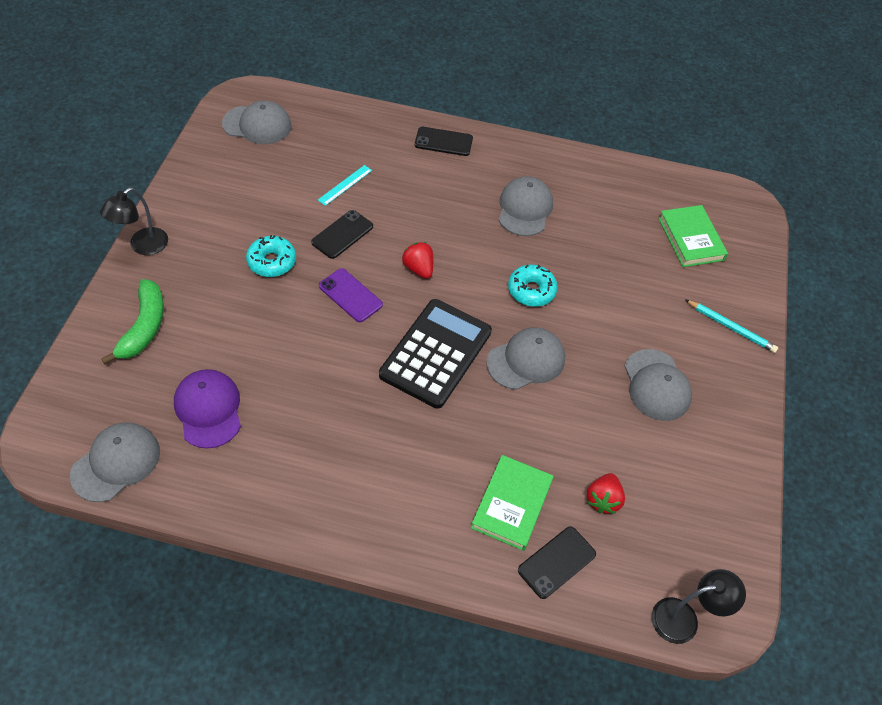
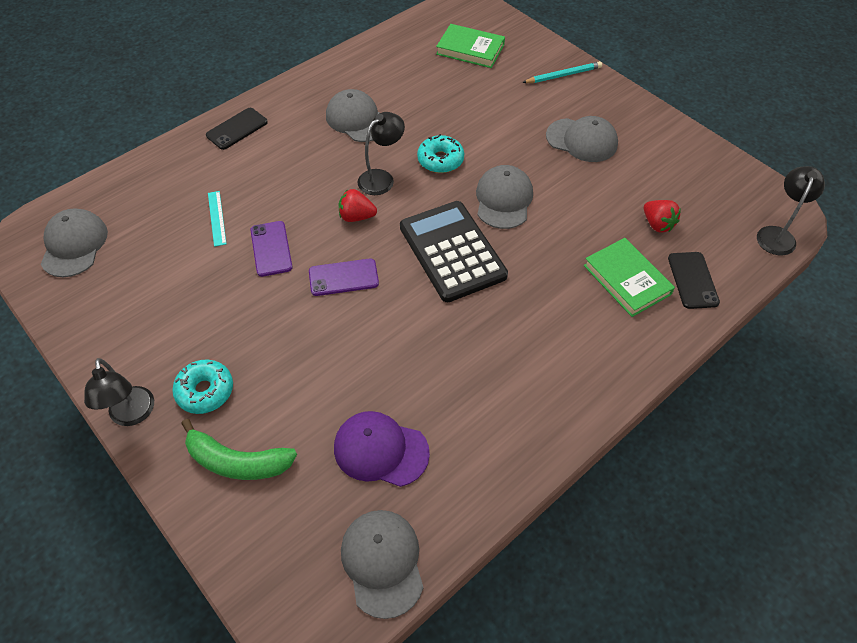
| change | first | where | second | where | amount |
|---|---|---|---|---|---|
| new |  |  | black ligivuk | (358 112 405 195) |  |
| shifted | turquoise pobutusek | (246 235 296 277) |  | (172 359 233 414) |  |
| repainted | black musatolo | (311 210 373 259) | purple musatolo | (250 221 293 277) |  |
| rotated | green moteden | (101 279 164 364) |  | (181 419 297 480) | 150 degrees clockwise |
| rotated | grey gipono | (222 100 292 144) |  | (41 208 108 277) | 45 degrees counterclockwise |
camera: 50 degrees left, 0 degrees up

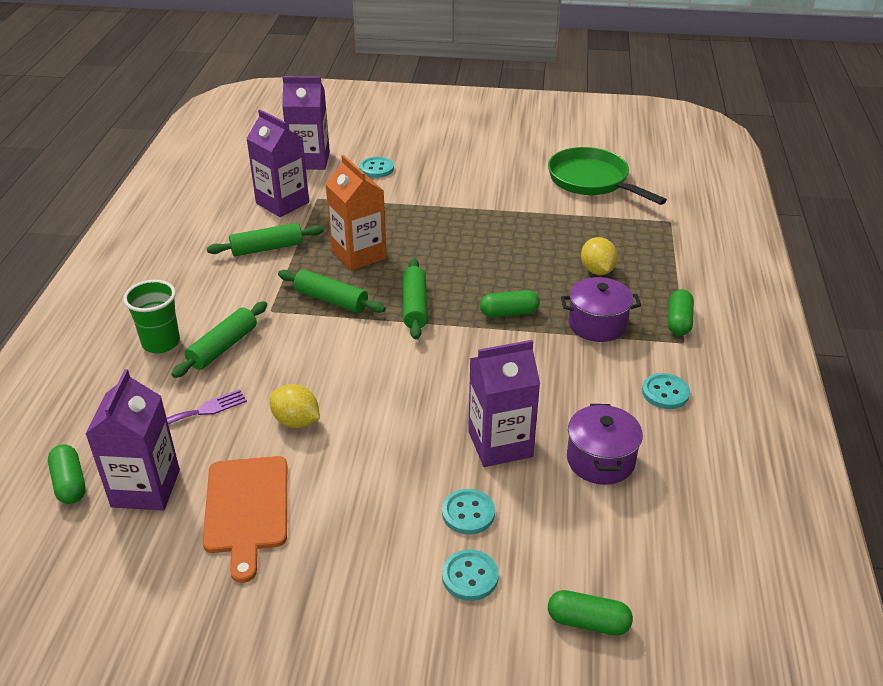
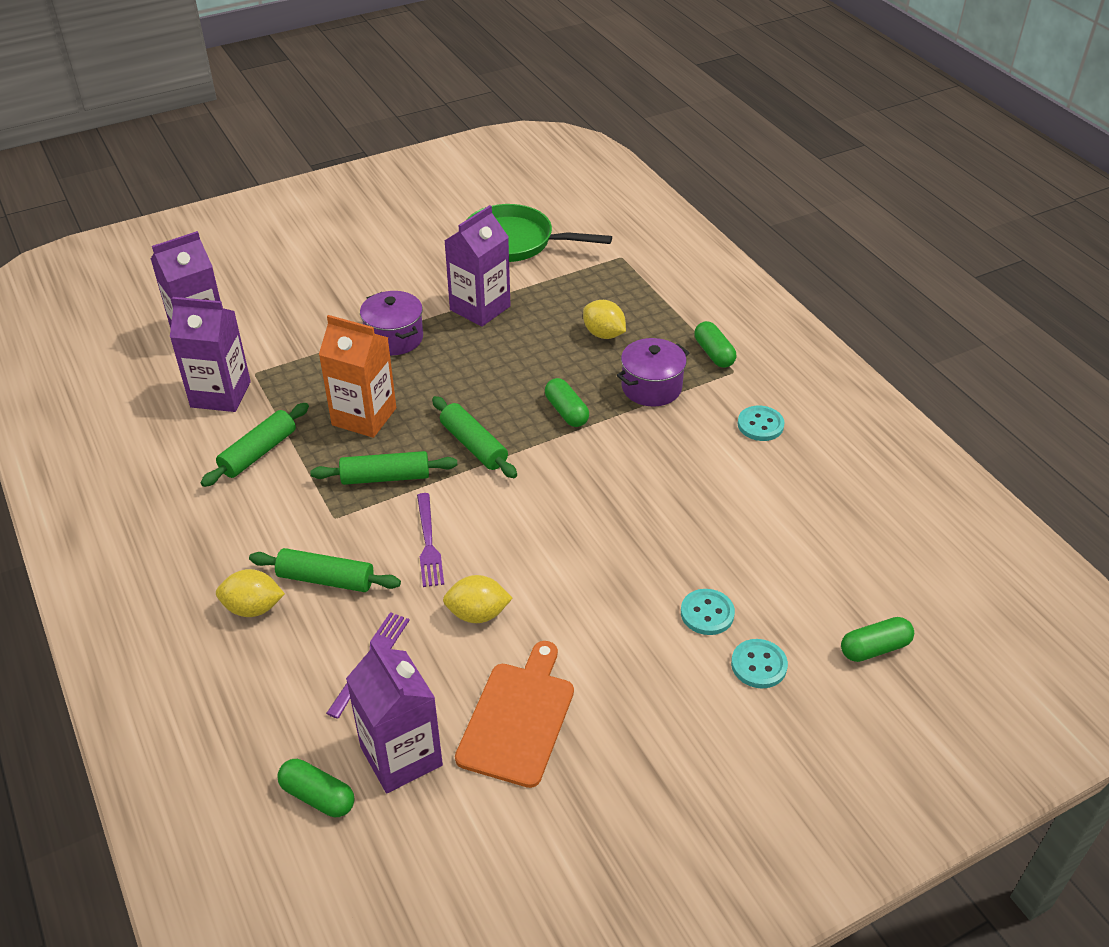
| change | first | where | second | where | amount |
|---|---|---|---|---|---|
| gone | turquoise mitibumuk | (359 157 394 178) |  |  |  |
| new |  |  | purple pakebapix | (417 493 444 587) |  |
| shifted | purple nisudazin | (468 340 540 467) |  | (445 205 511 327) |  |
| shifted | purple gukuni | (567 404 643 485) |  | (360 291 423 355) |  |
| swapped | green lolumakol | (123 280 180 353) | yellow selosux | (216 569 285 617) |  |
| rotated | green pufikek | (171 301 267 378) |  | (249 548 401 592) | 75 degrees counterclockwise |
| rotated | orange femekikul | (203 456 287 583) |  | (455 641 574 788) | 120 degrees counterclockwise |
| rotated | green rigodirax | (480 290 540 317) |  | (545 378 589 427) | 75 degrees counterclockwise |
camera: 35 degrees left, 5 degrees up

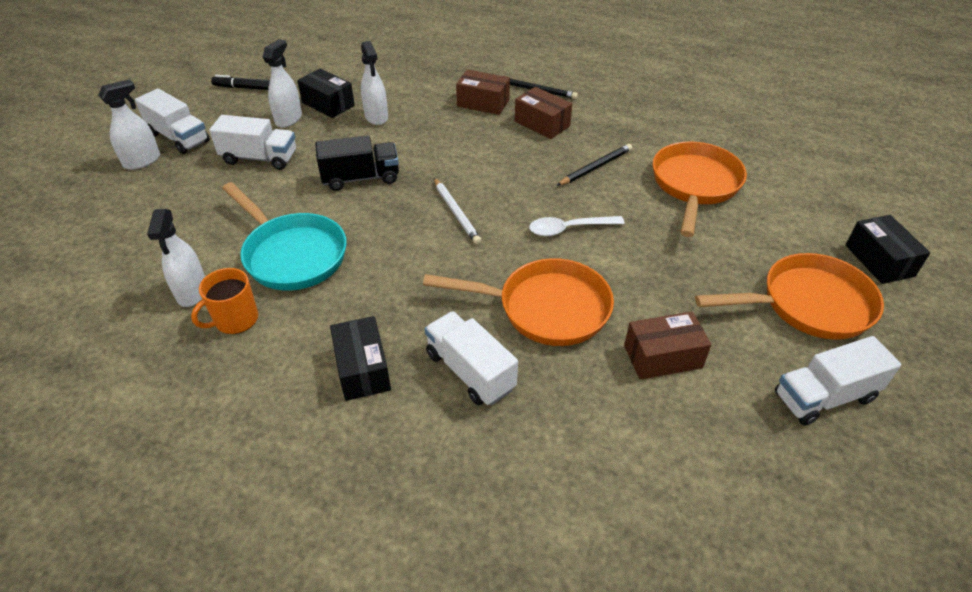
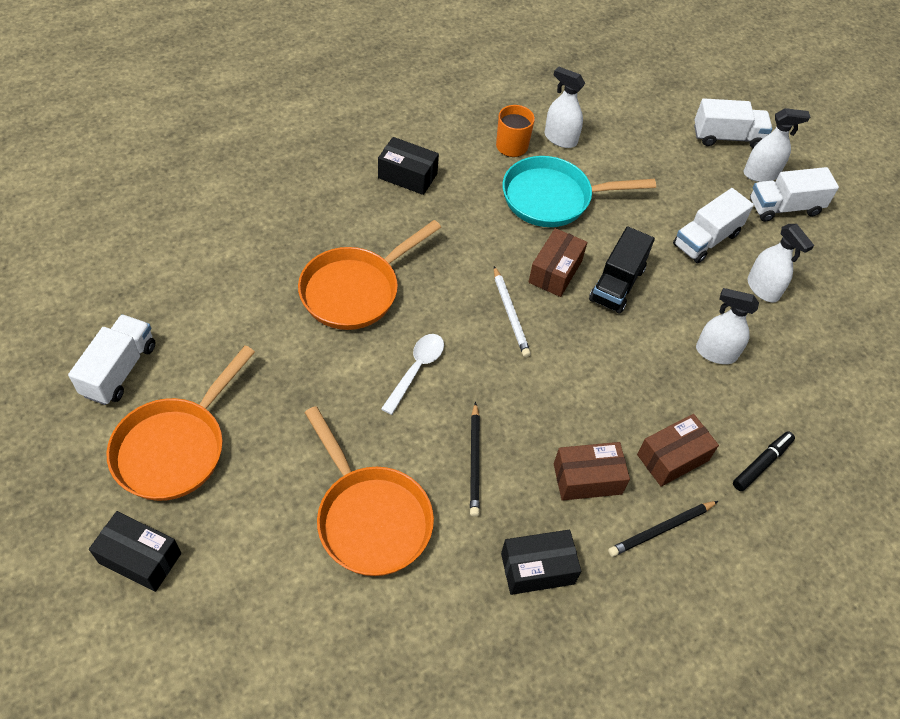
| change | first | where | second | where | amount |
|---|---|---|---|---|---|
| shifted | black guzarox | (211 75 270 90) |  | (733 431 795 491) |  |
| shifted | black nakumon | (297 69 355 118) |  | (501 530 581 595) |  |
| shifted | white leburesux | (425 311 518 406) |  | (694 98 772 148) |  |
| shifted | brown nakumon | (624 311 711 380) |  | (529 228 587 297) |  |
| rotated | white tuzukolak | (98 79 160 170) |  | (744 108 810 182) | 90 degrees counterclockwise |
| rotated | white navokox | (434 178 482 245) |  | (494 266 531 357) | 120 degrees counterclockwise |
camera: 125 degrees right, 10 degrees up

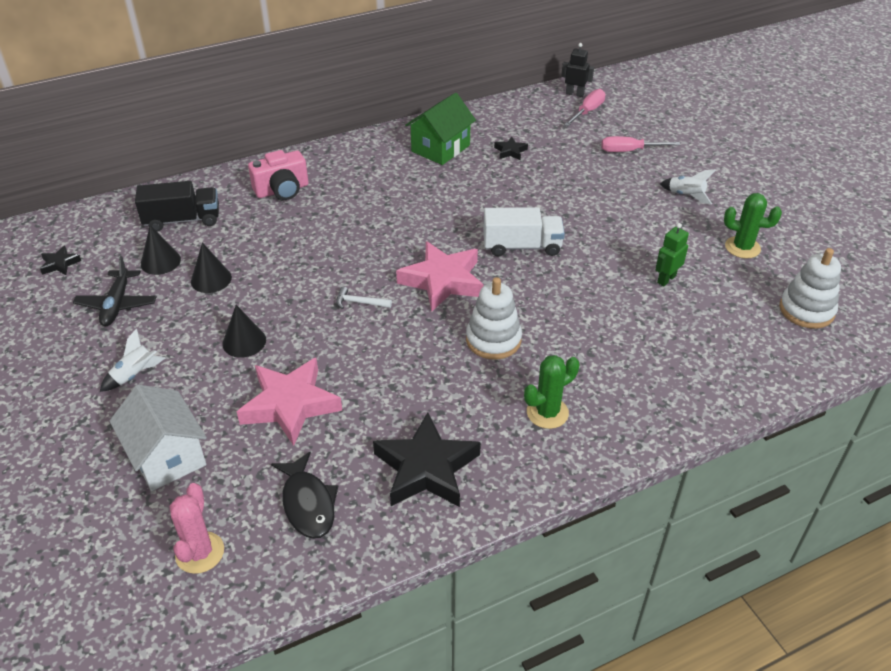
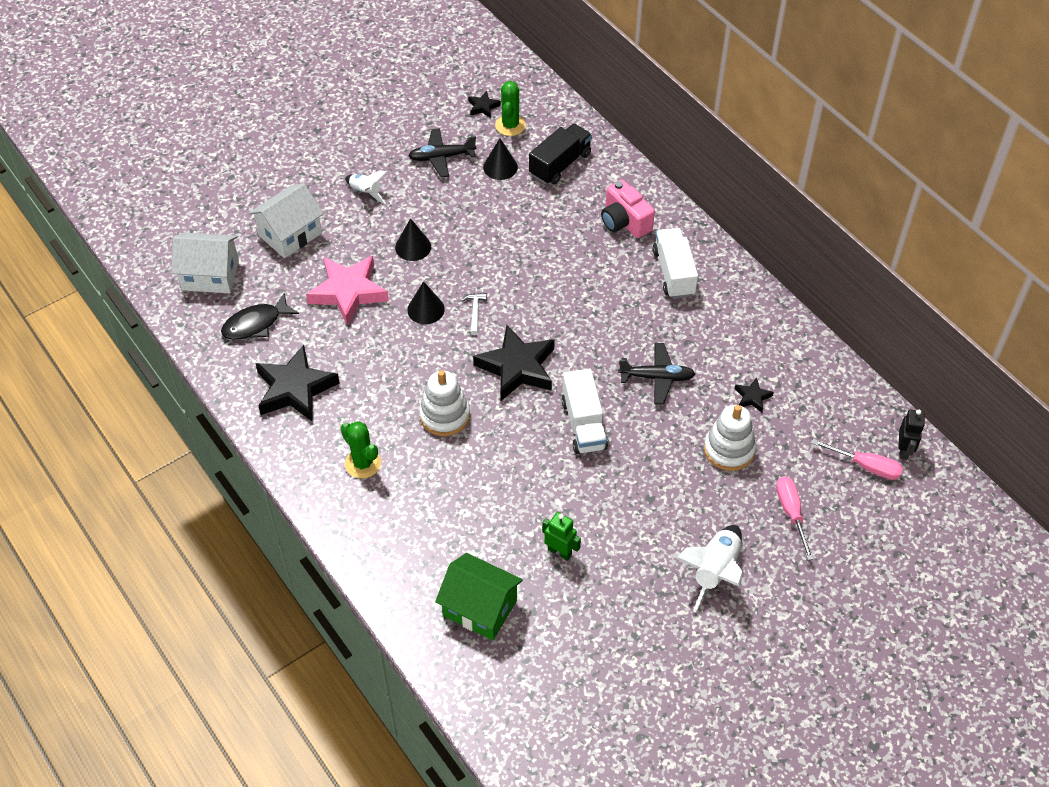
| change | first | where | second | where | amount |
|---|---|---|---|---|---|
| new |  |  | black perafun | (618 343 695 405) |  |
| new |  |  | white leburesux | (653 228 698 299) |  |
| shifted | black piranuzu | (191 242 232 293) |  | (407 281 445 324) |  |
| shifted | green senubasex | (405 93 476 165) |  | (435 553 523 640) |  |
| shifted | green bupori | (724 193 782 259) |  | (495 81 526 136) |  |
| shifted | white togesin | (780 248 841 329) |  | (704 405 756 471) |  |
| swapped | pink bupori | (170 483 224 574) | white senubasex | (172 233 239 293) |  |
| repainted | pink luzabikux | (396 241 483 311) | black luzabikux | (473 325 555 401) |  |
| rotated | black leburesux | (135 181 219 232) |  | (529 124 592 184) | 120 degrees counterclockwise |
| scaled | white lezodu | (660 169 716 204) |  | (676 525 743 613) | x1.65 |
camera: 80 degrees right, 10 degrees up

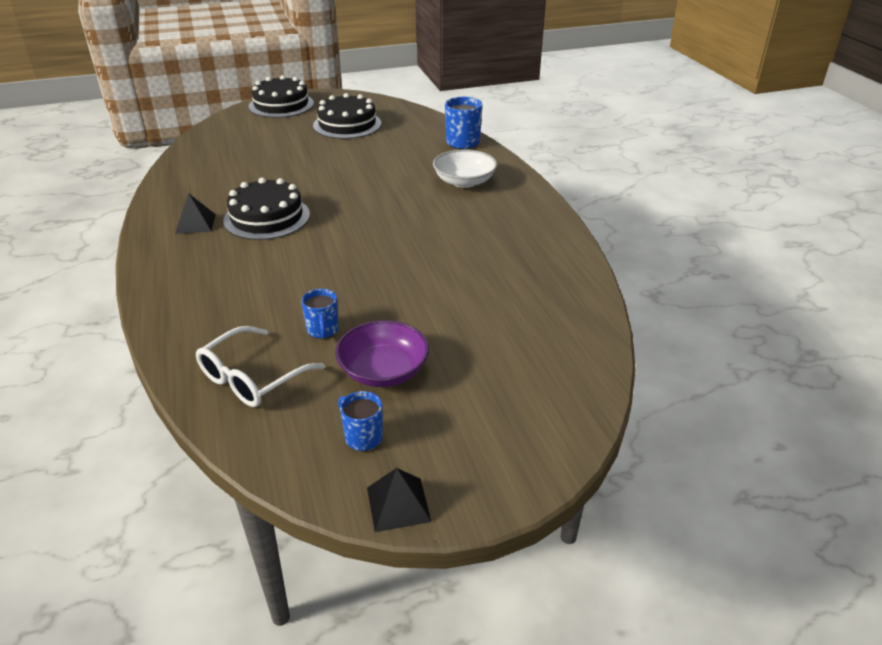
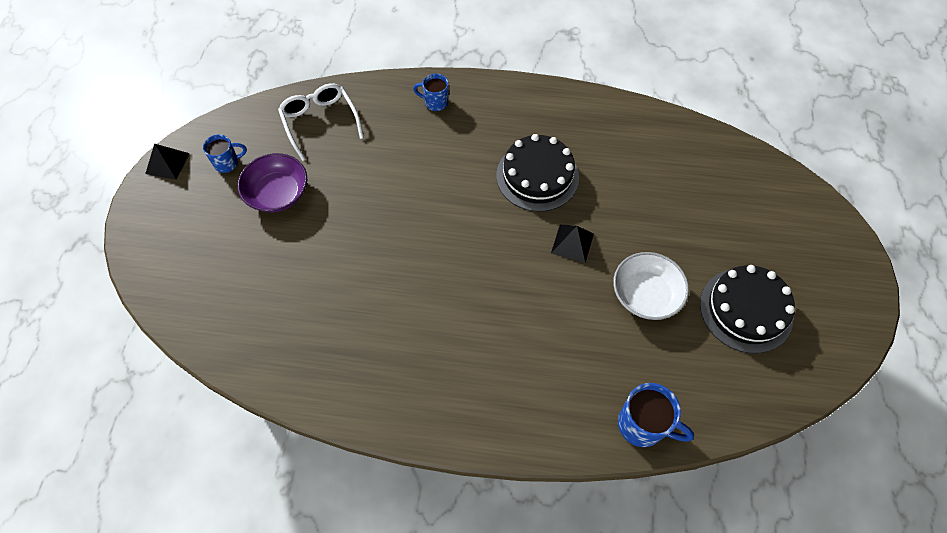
| change | first | where | second | where | amount |
|---|---|---|---|---|---|
| gone | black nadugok | (249 75 314 118) |  |  |  |
| shifted | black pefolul | (175 193 216 234) |  | (551 224 594 263) |  |
| shifted | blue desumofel | (301 289 339 339) |  | (413 74 449 111) |  |
| shifted | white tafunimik | (433 149 497 188) |  | (613 252 689 320) |  |
camera: 115 degrees right, 25 degrees up

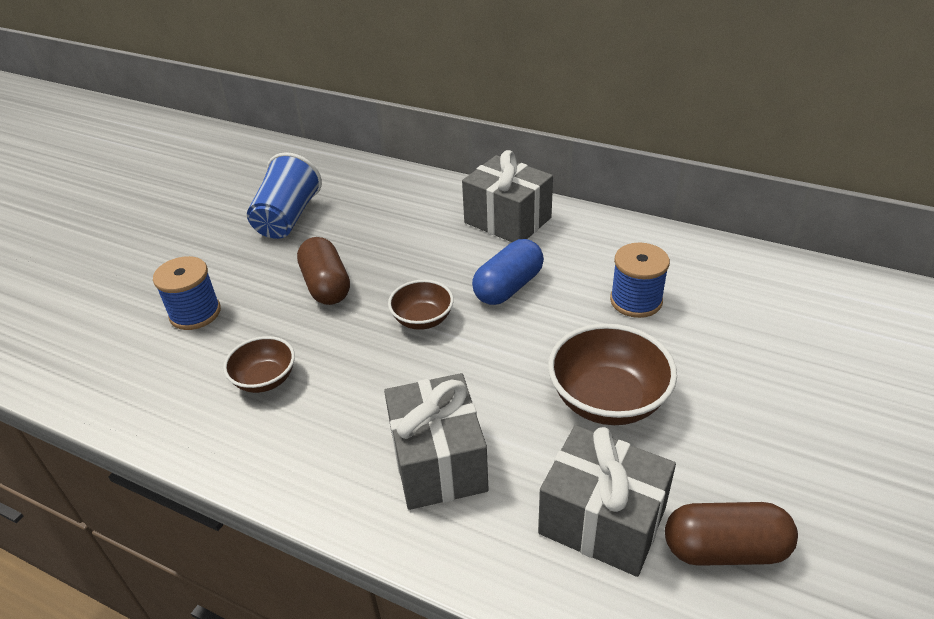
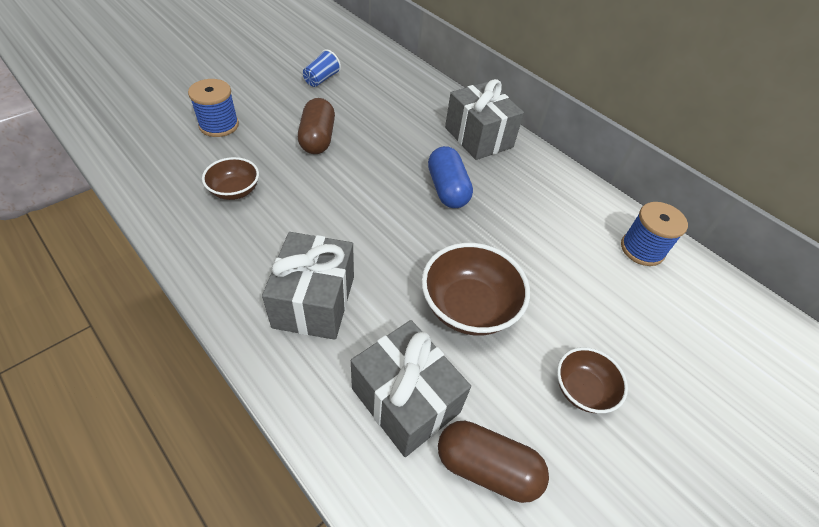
| change | first | where | second | where | amount |
|---|---|---|---|---|---|
| shifted | brown tafunimik | (388 280 454 330) |  | (557 347 628 413) |  |
| shifted | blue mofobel | (610 242 670 318) |  | (621 202 688 266) |  |
| rotated | blue rigodirax | (472 239 544 305) |  | (428 146 473 208) | 75 degrees counterclockwise |
| scaled | blue lolumakol | (247 152 322 239) |  | (303 49 341 87) | x0.57 |
camera: 15 degrees right, 10 degrees up

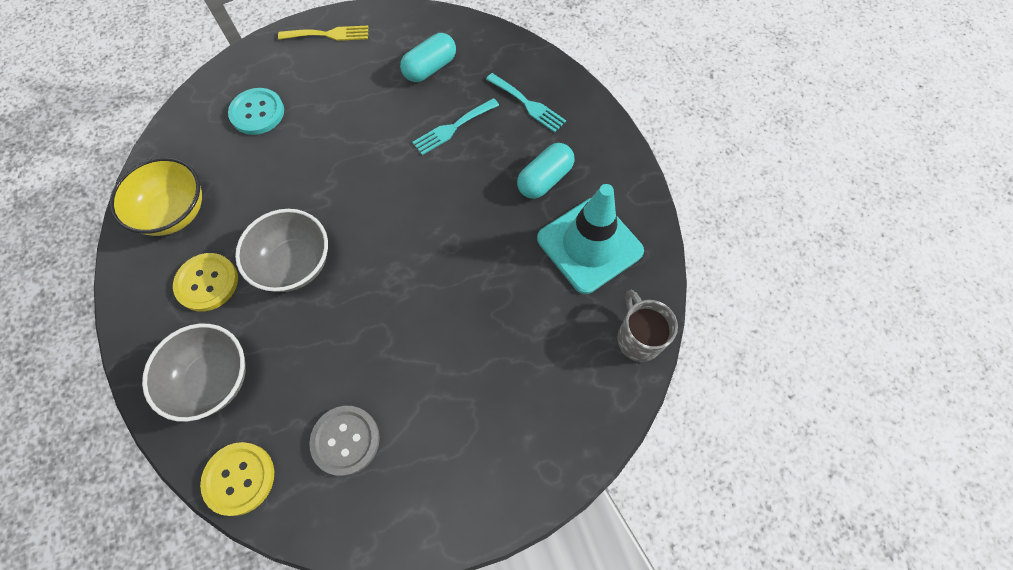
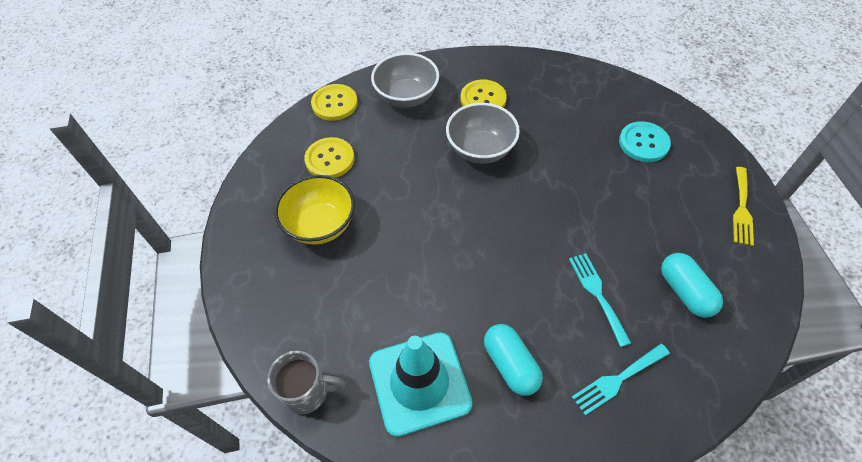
| change | first | where | second | where | amount |
|---|---|---|---|---|---|
| shifted | yellow tafunimik | (110 157 202 236) |  | (274 175 355 245) |  |
| repainted | grey mitibumuk | (309 406 380 476) | yellow mitibumuk | (304 137 354 178) |  |
camera: 110 degrees right, 10 degrees down

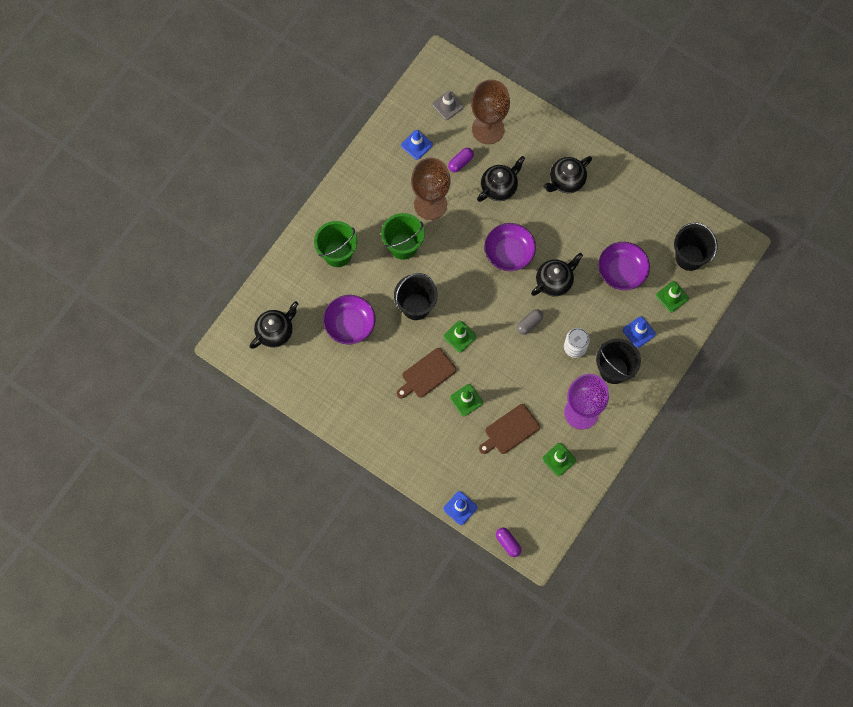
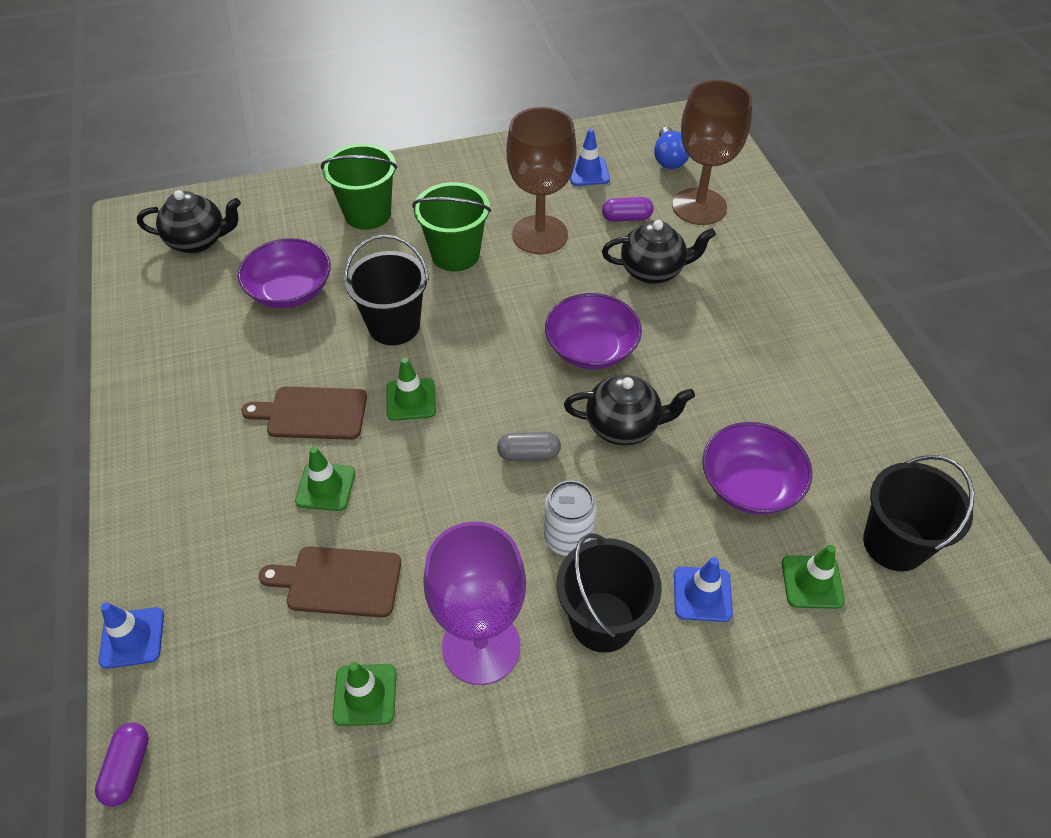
| change | first | where | second | where | amount |
|---|---|---|---|---|---|
| gone | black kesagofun | (543 156 592 193) |  |  |  |
| swapped | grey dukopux | (432 90 464 120) | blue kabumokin | (654 127 689 169) |  |
camera: 40 degrees right, 20 degrees down

